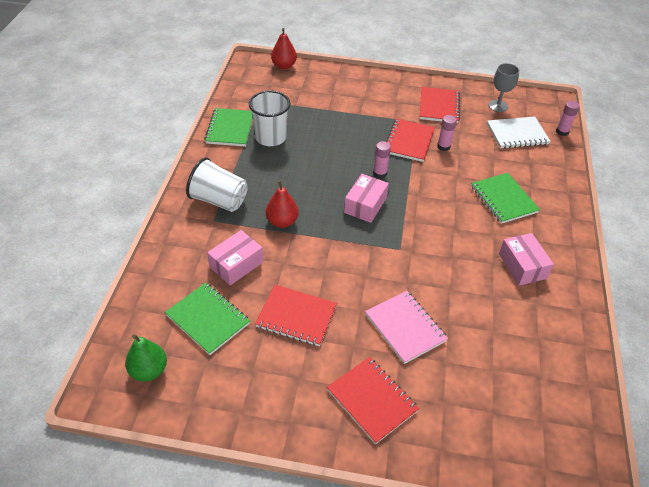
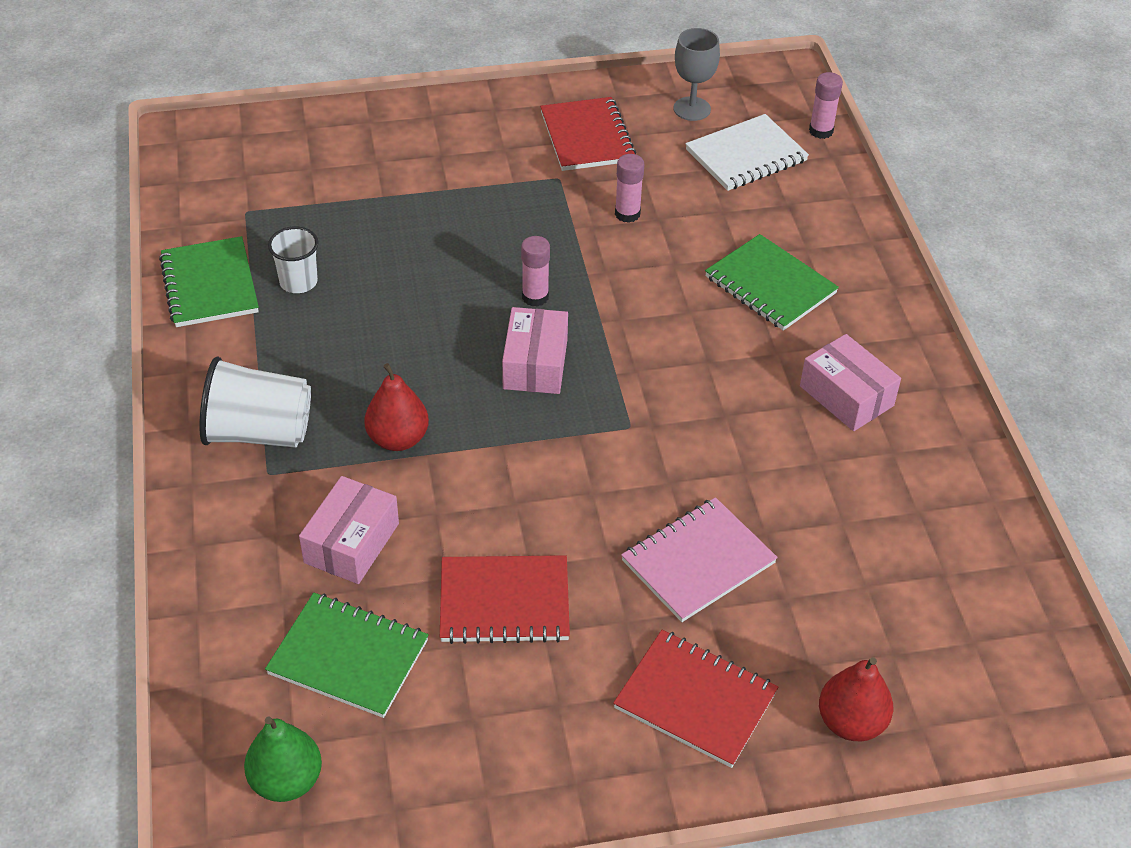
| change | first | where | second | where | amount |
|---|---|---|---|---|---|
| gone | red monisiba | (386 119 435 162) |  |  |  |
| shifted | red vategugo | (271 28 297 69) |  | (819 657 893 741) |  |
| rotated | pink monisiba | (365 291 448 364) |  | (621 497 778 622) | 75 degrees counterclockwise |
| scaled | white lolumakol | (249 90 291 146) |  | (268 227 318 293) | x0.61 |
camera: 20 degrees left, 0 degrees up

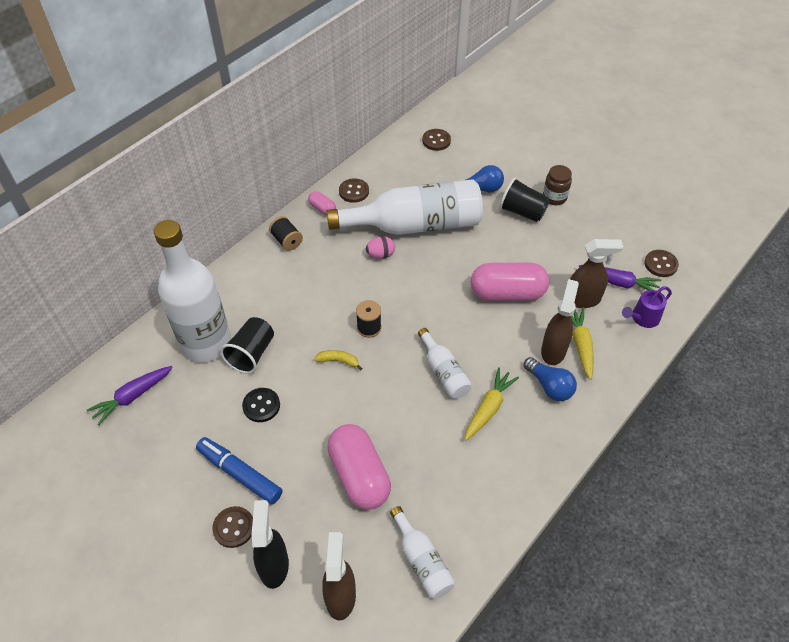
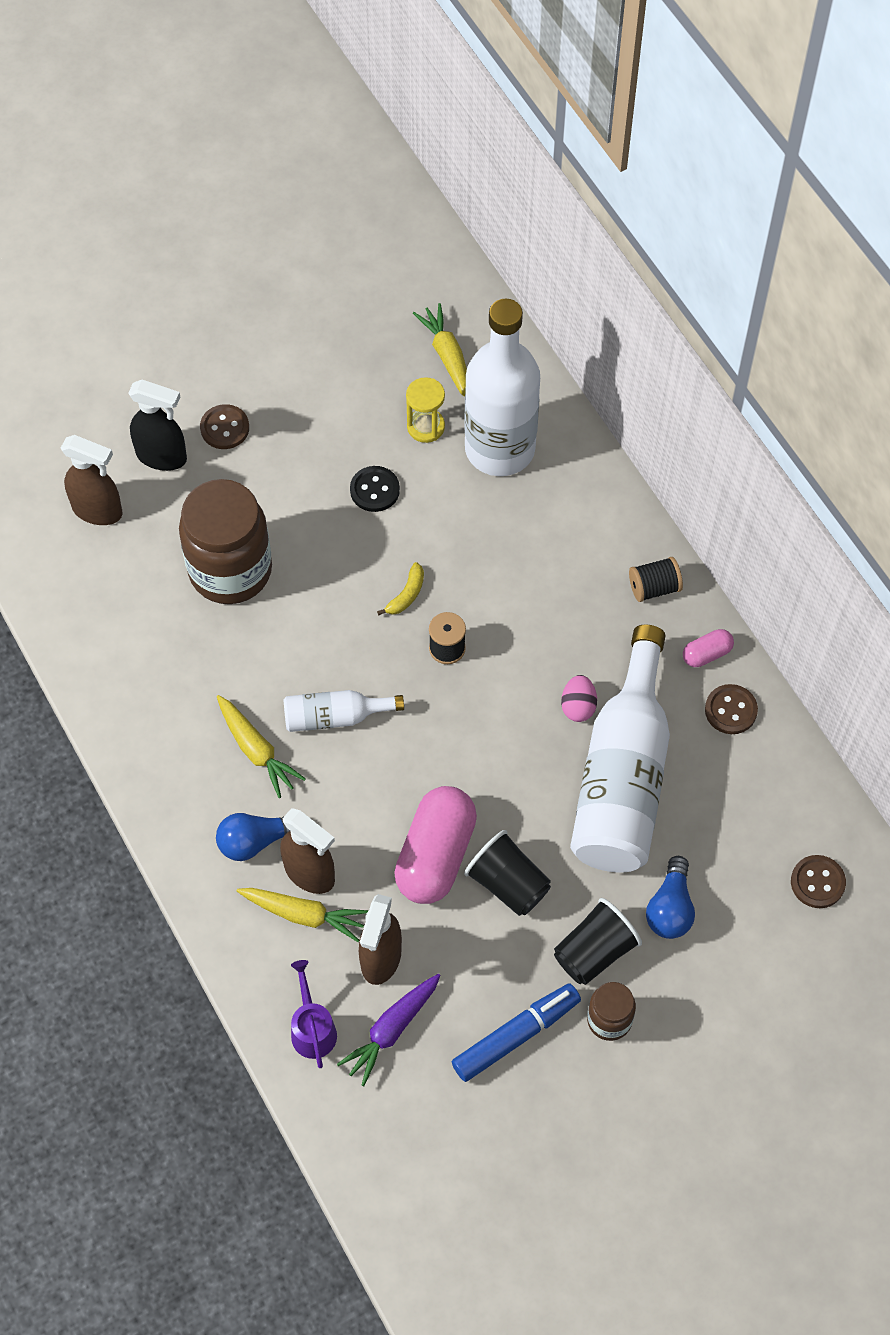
| change | first | where | second | where | amount |
|---|---|---|---|---|---|
| gone | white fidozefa | (390 506 455 599) |  |  |  |
| gone | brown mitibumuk | (644 250 679 277) |  |  |  |
| new |  |  | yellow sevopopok | (406 377 445 443) |  |
| shifted | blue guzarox | (196 437 282 505) |  | (451 983 581 1082) |  |
| shifted | black lolumakol | (220 317 274 374) |  | (464 830 551 916) |  |
| swapped | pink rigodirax | (327 424 391 510) | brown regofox | (179 479 272 604) |  |
| repainted | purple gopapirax | (87 366 173 426) | yellow gopapirax | (413 303 467 397) |  |
camera: 110 degrees right, 10 degrees up

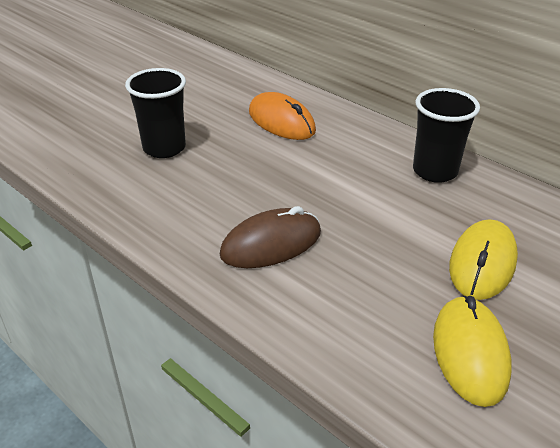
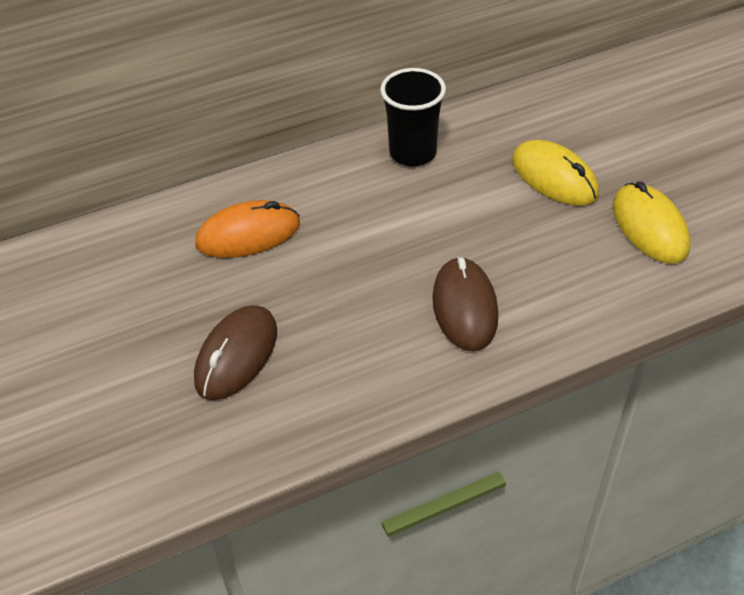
| change | first | where | second | where | amount |
|---|---|---|---|---|---|
| swapped | black lolumakol | (125 68 186 158) | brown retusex | (194 305 277 400) |  |
| rotated | yellow retusex | (433 296 512 407) |  | (613 181 690 264) | 45 degrees clockwise |
camera: 65 degrees left, 10 degrees up

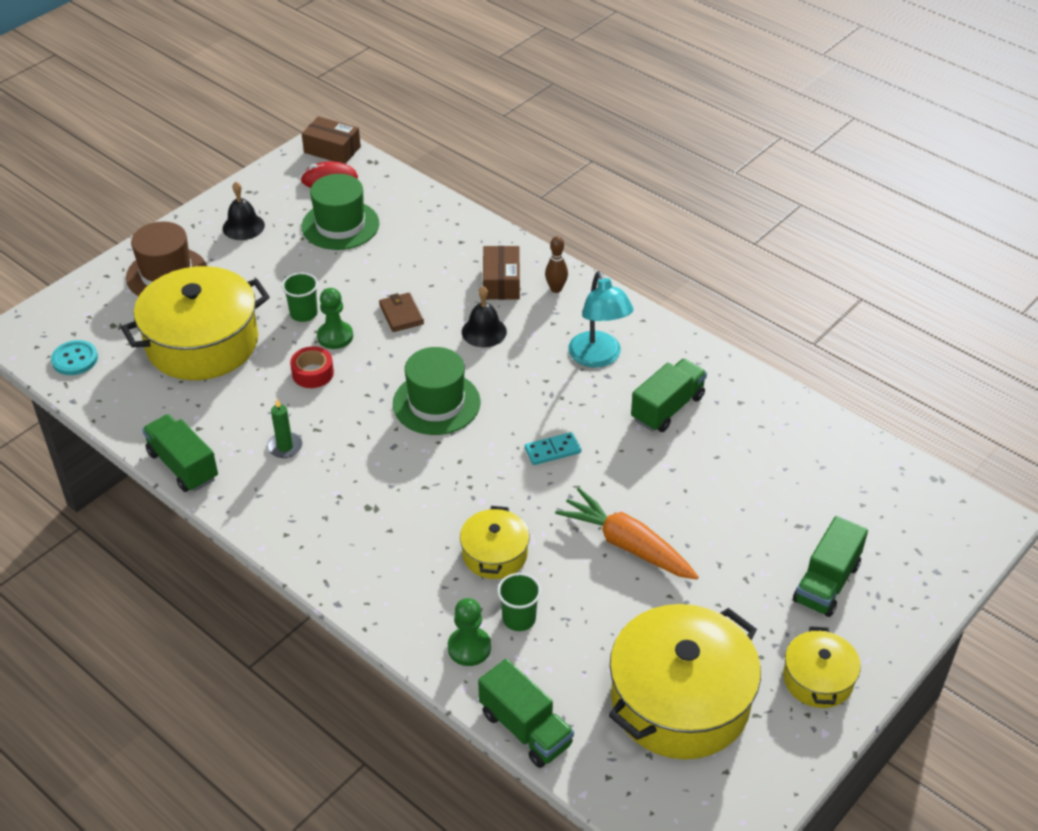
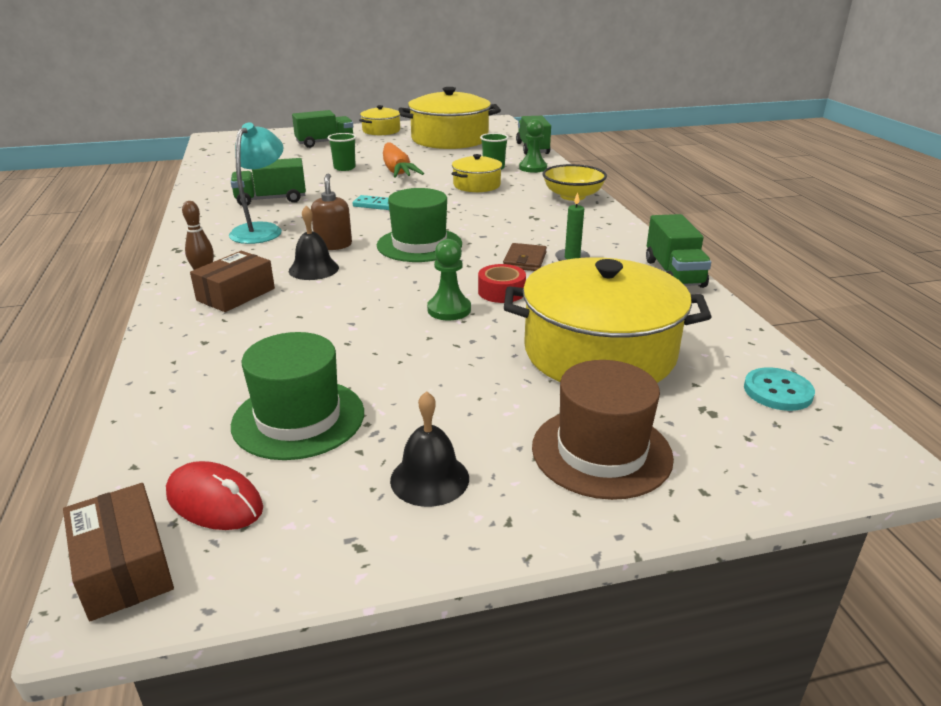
| change | first | where | second | where | amount |
|---|---|---|---|---|---|
| new |  |  | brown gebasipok | (311 174 352 250) |  |
| new |  |  | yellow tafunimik | (542 164 607 201) |  |
| shifted | green lolumakol | (282 272 318 322) |  | (327 133 356 171) |  |
| shifted | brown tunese | (379 292 424 332) |  | (503 243 547 271) |  |
camera: 145 degrees left, 15 degrees down

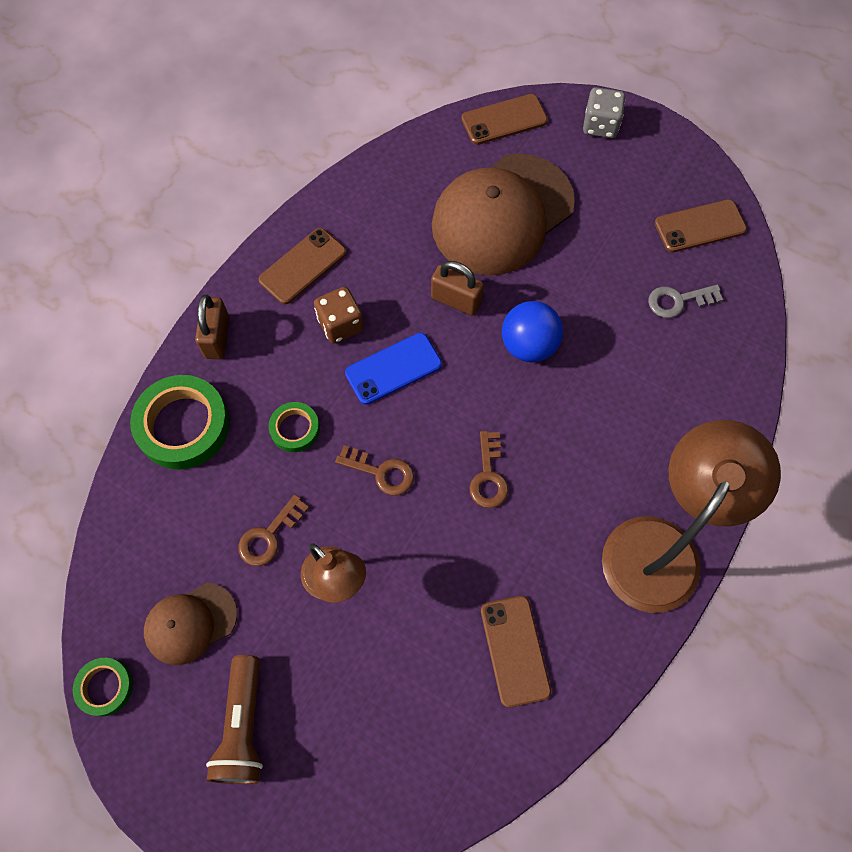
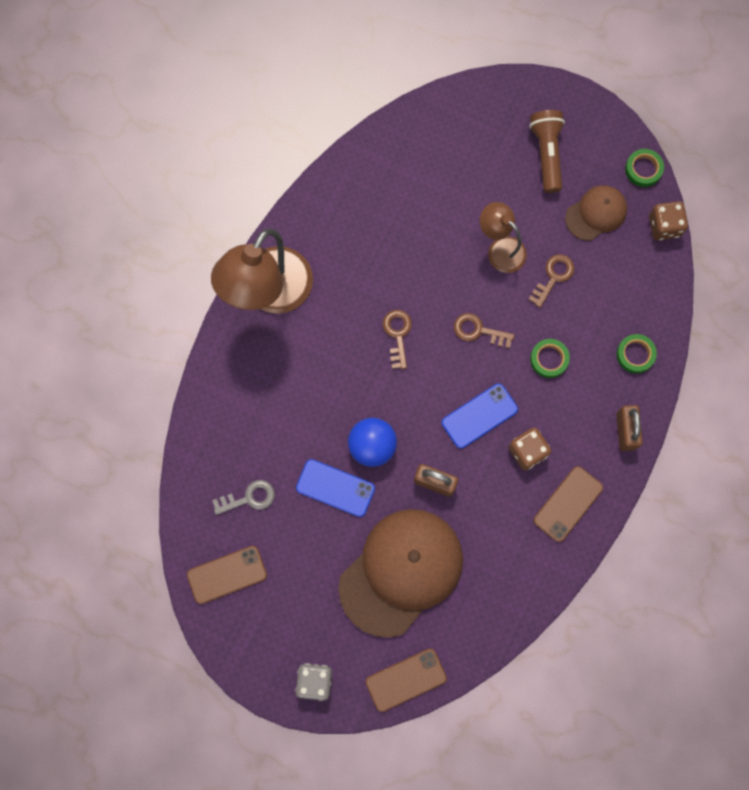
| change | first | where | second | where | amount |
|---|---|---|---|---|---|
| gone | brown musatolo | (481 596 551 708) |  |  |  |
| new |  |  | blue musatolo | (296 459 375 517) |  |
| new |  |  | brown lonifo | (649 201 688 240) |  |
| scaled | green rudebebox | (130 375 230 469) |  | (617 334 657 373) | x0.54 |
camera: 175 degrees right, 10 degrees up

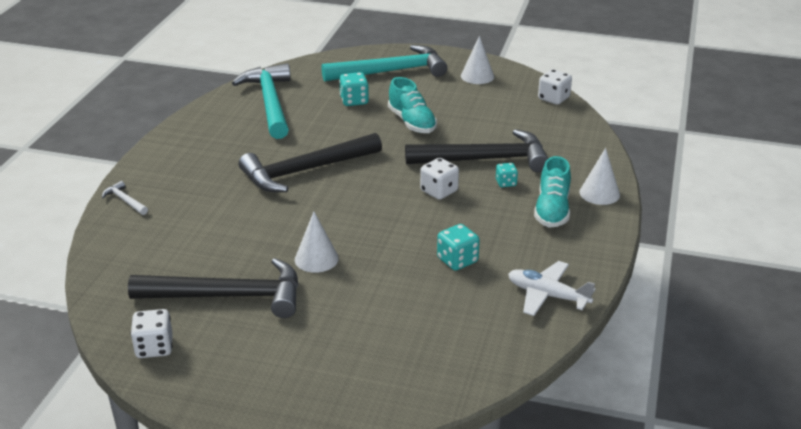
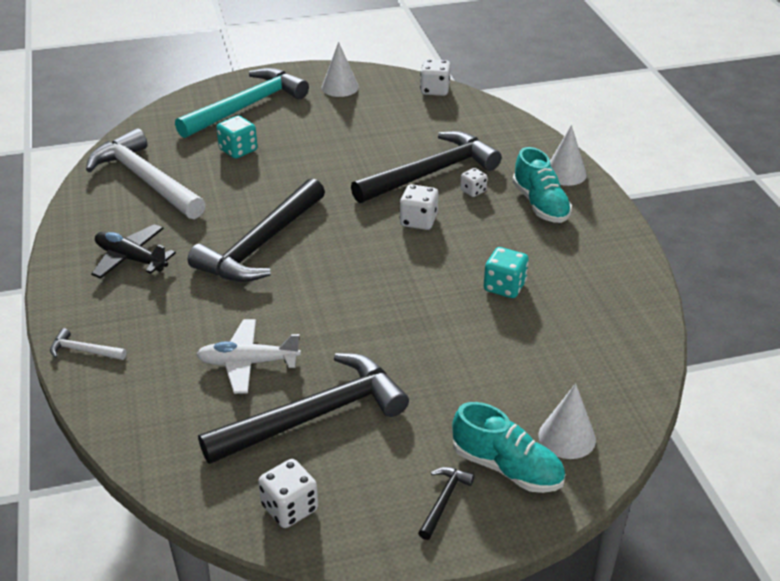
| change | first | where | second | where | amount |
|---|---|---|---|---|---|
| new |  |  | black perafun | (91 224 176 279) |  |
| new |  |  | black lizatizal | (418 467 475 540) |  |
| shifted | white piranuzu | (295 212 339 273) |  | (539 383 596 459) |  |
| shifted | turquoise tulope | (388 77 437 133) |  | (452 402 565 493) |  |
| shifted | white perafun | (508 261 596 316) |  | (196 319 301 394) |  |
| repainted | turquoise lizatizal | (232 63 291 139) | white lizatizal | (86 128 206 219) |  |
| repainted | turquoise lonifo | (496 163 518 187) | white lonifo | (460 168 487 197) |  |
camera: 30 degrees left, 5 degrees up

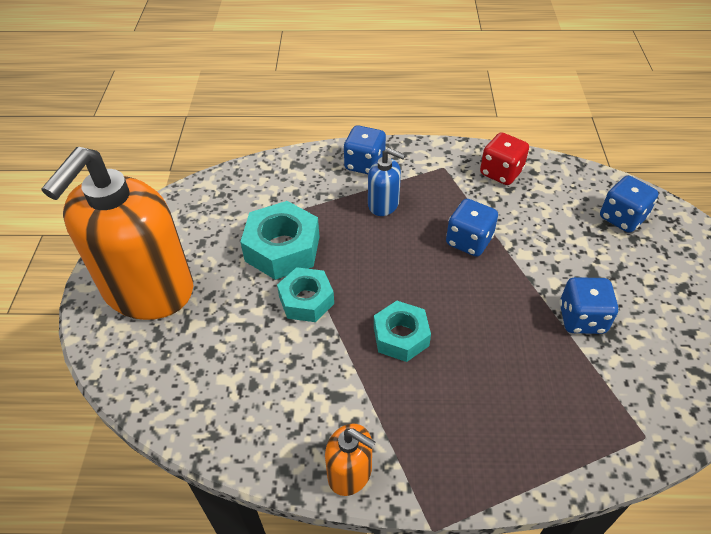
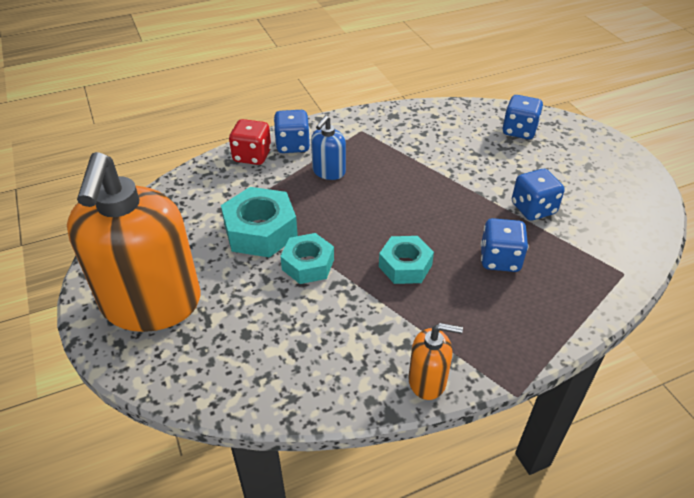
| change | first | where | second | where | amount |
|---|---|---|---|---|---|
| shifted | blue lonifo | (446 199 498 257) |  | (481 218 529 272) |  |
| shifted | red lonifo | (480 132 529 185) |  | (229 119 271 165) |  |
| rotated | blue gebasipok | (368 148 405 216) |  | (311 116 346 180) | 120 degrees clockwise |
camera: 25 degrees left, 5 degrees down

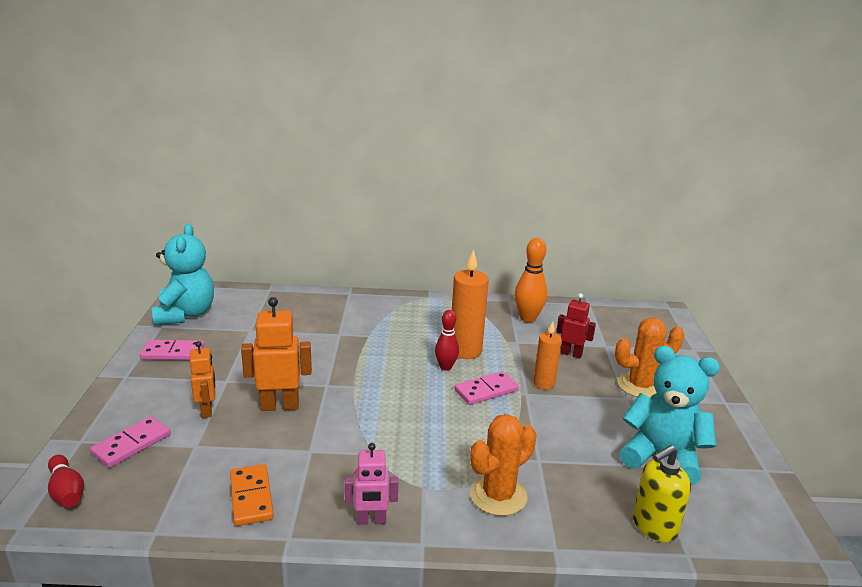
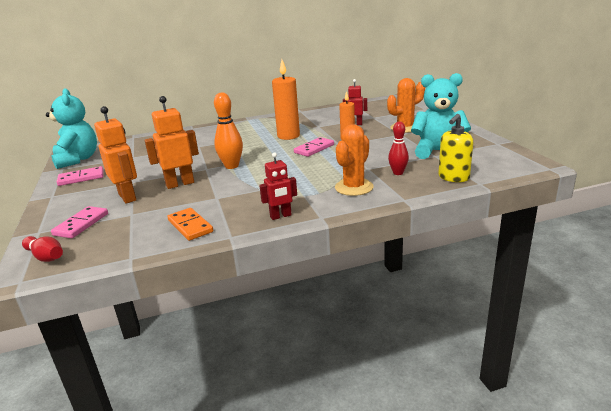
| change | first | where | second | where | amount |
|---|---|---|---|---|---|
| shifted | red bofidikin | (435 310 459 371) |  | (388 121 409 175) |  |
| shifted | orange bofidikin | (514 238 547 322) |  | (214 92 243 169) |  |
| repainted | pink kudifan | (345 443 398 525) | red kudifan | (259 152 297 220) |  |
| scaled | orange kudifan | (190 341 215 418) |  | (94 106 137 204) | x1.55 |
camera: 15 degrees left, 0 degrees up

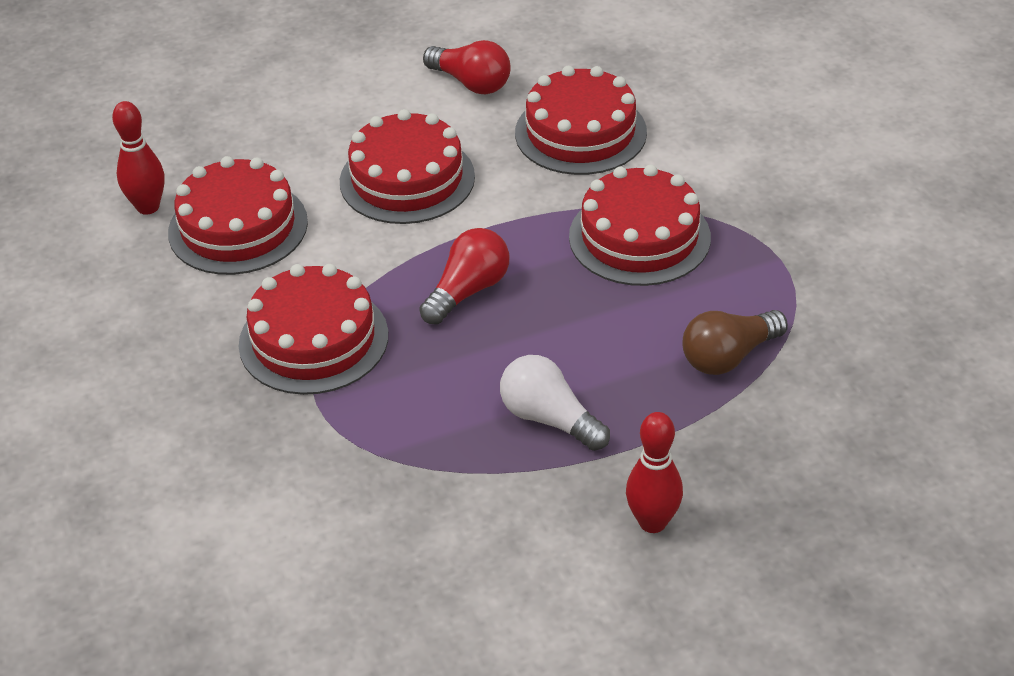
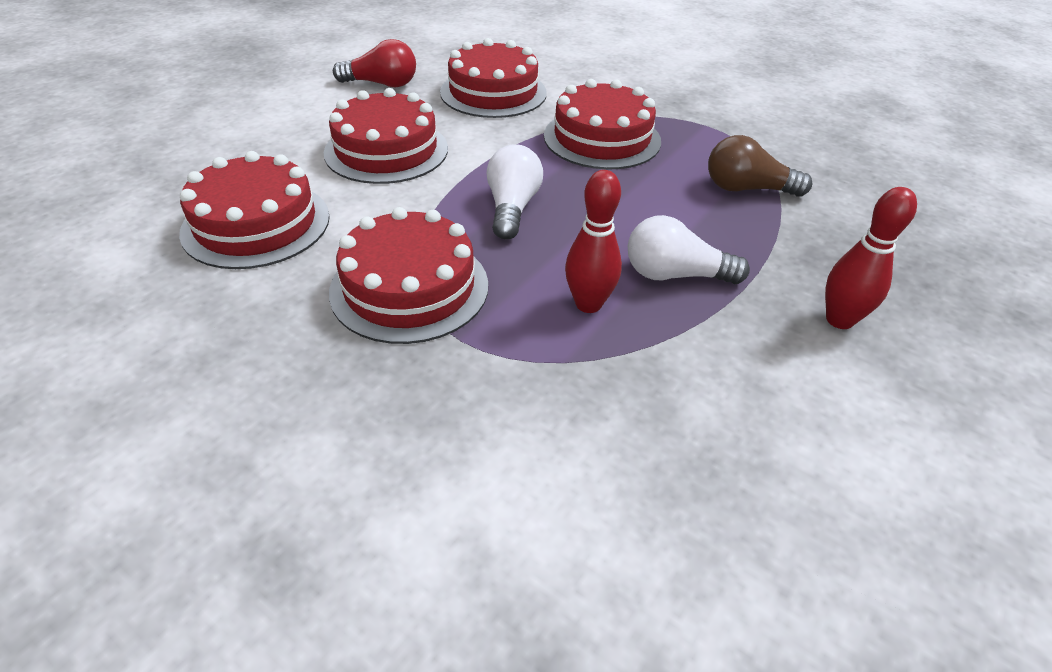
| change | first | where | second | where | amount |
|---|---|---|---|---|---|
| shifted | red bofidikin | (112 101 165 215) |  | (565 170 622 313) |  |
| repainted | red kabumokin | (419 228 510 325) | white kabumokin | (487 144 543 239) |  |
| rotated | brown kabumokin | (683 310 788 375) |  | (708 135 812 197) | 75 degrees clockwise |
camera: 35 degrees left, 0 degrees up

